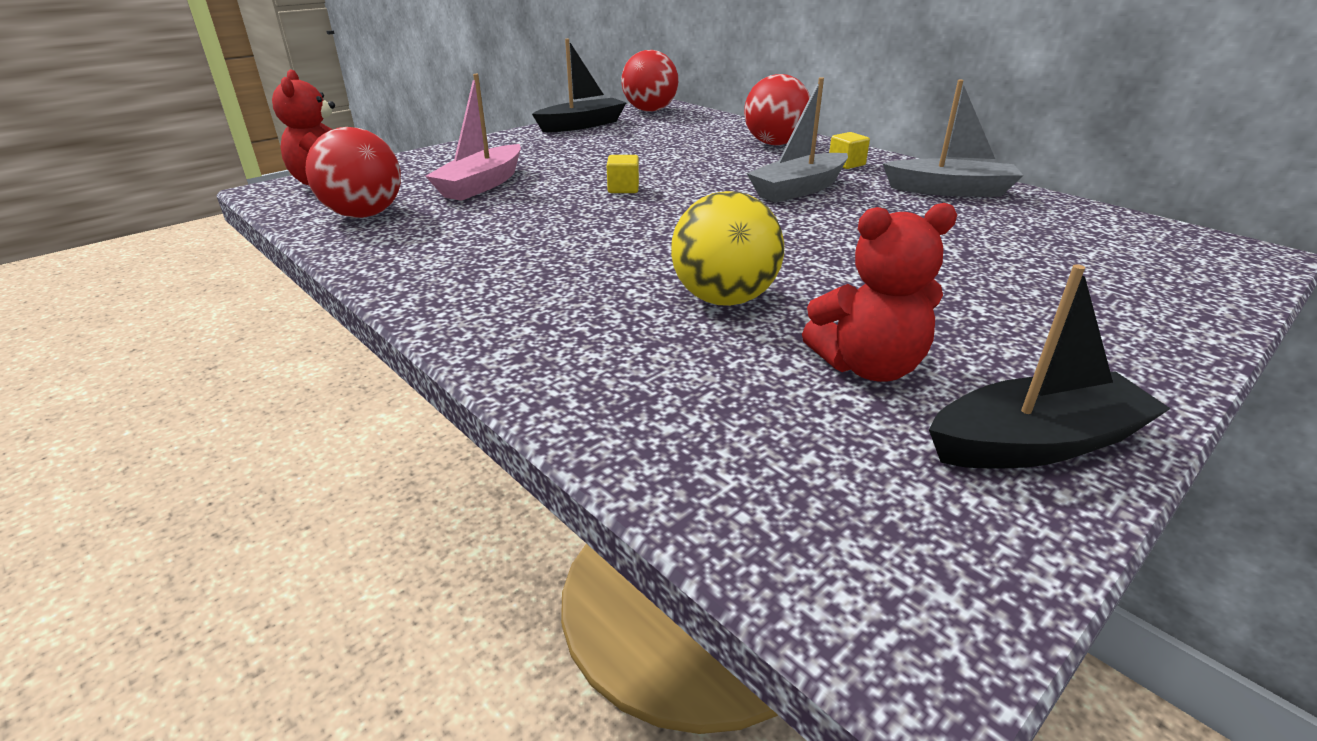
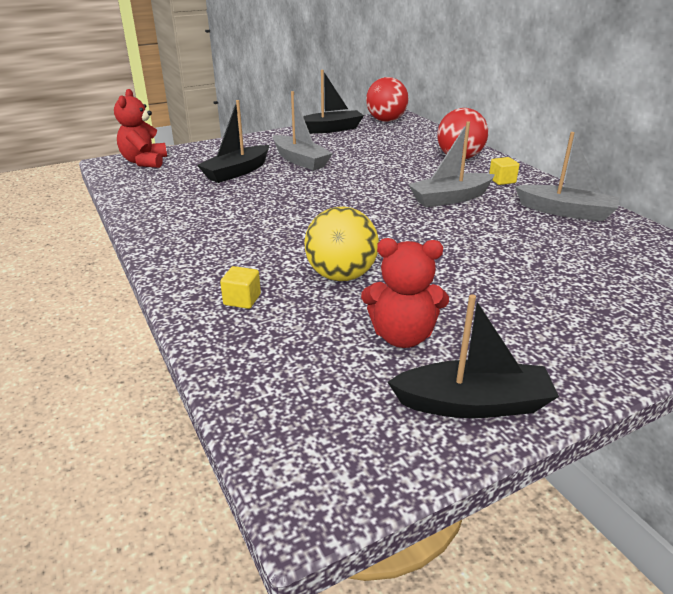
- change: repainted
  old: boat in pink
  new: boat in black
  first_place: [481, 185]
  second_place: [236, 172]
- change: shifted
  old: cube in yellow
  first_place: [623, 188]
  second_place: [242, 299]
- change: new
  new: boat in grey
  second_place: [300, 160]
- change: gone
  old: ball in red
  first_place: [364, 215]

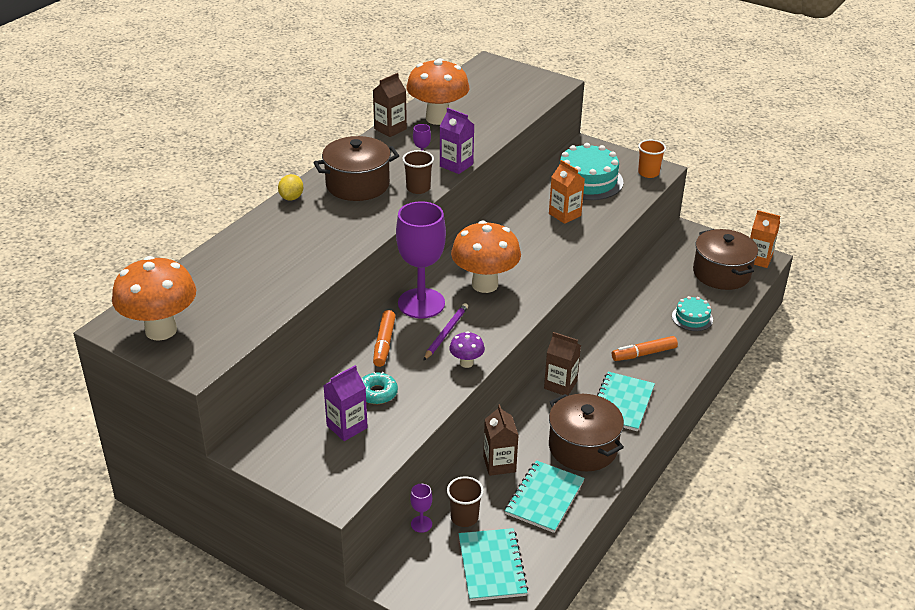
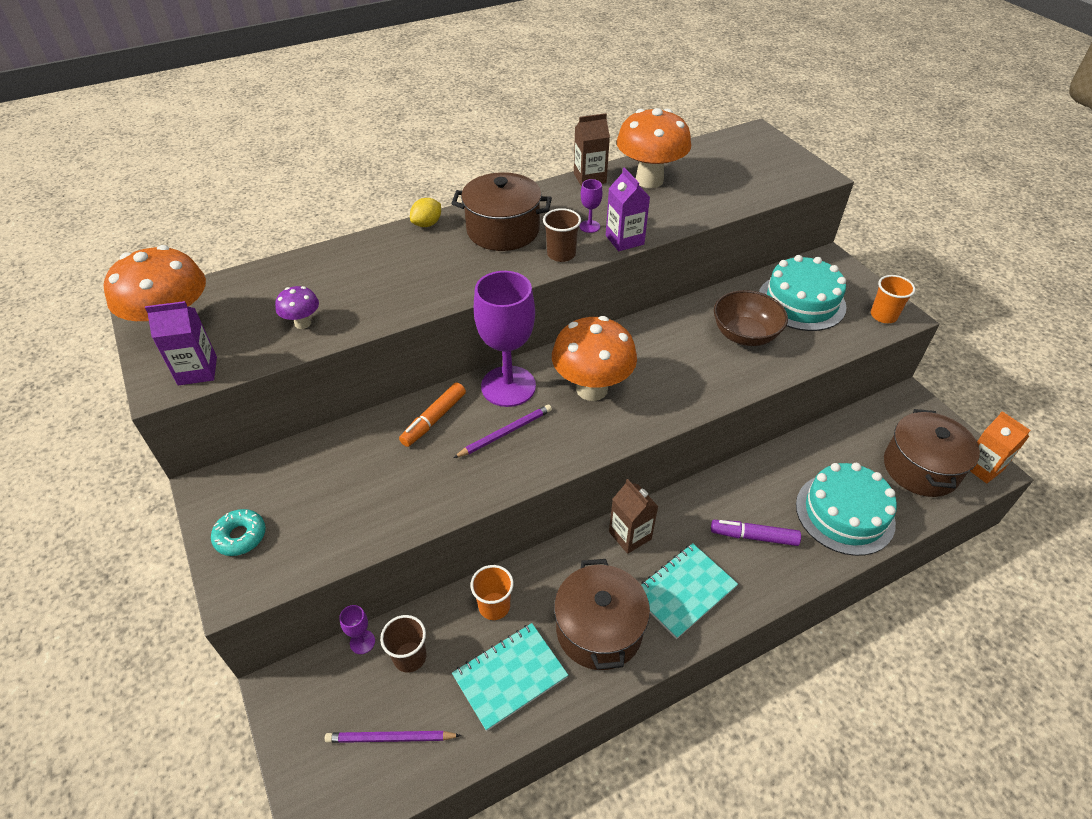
- change: shifted
  old: carton in purple
  first_place: [347, 427]
  second_place: [197, 371]
- change: shifted
  old: donut in turquoise
  first_place: [377, 393]
  second_place: [240, 536]
- change: shifted
  old: mushroom in purple
  first_place: [466, 363]
  second_place: [303, 323]
- change: swapped
  old: notebook in turquoise
  new: pencil in purple
  first_place: [492, 566]
  second_place: [390, 738]
- change: swapped
  old: carton in brown
  new: cup in orange
  first_place: [499, 464]
  second_place: [494, 606]
- change: repainted
  old: marker in orange
  new: marker in purple
  first_place: [643, 354]
  second_place: [753, 536]
- change: swapped
  old: carton in orange
  new: bowl in brown
  first_place: [564, 214]
  second_place: [744, 335]
- change: scaled
  old: cake in turquoise
  first_place: [692, 318]
  second_place: [844, 513]
  factor: 1.86

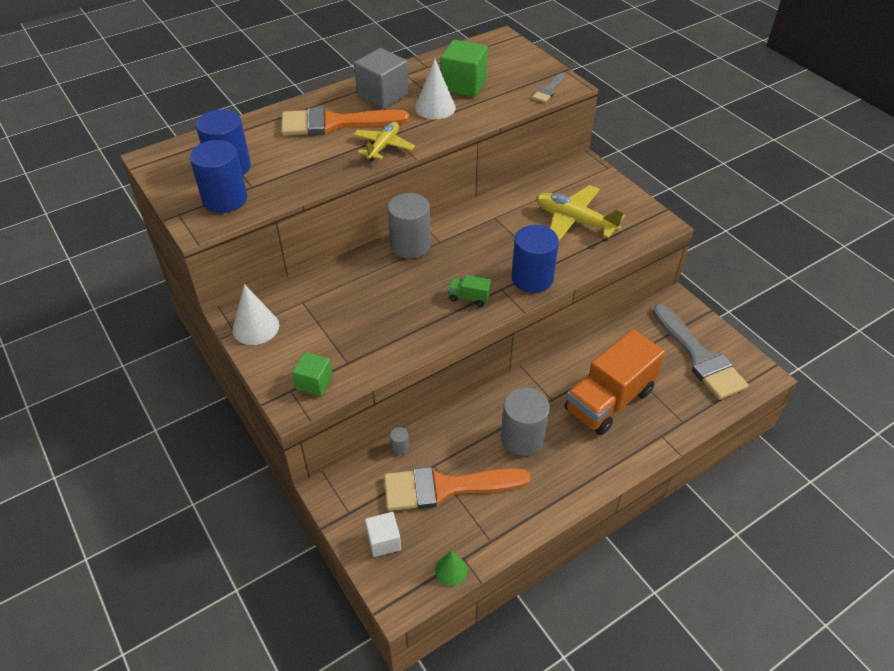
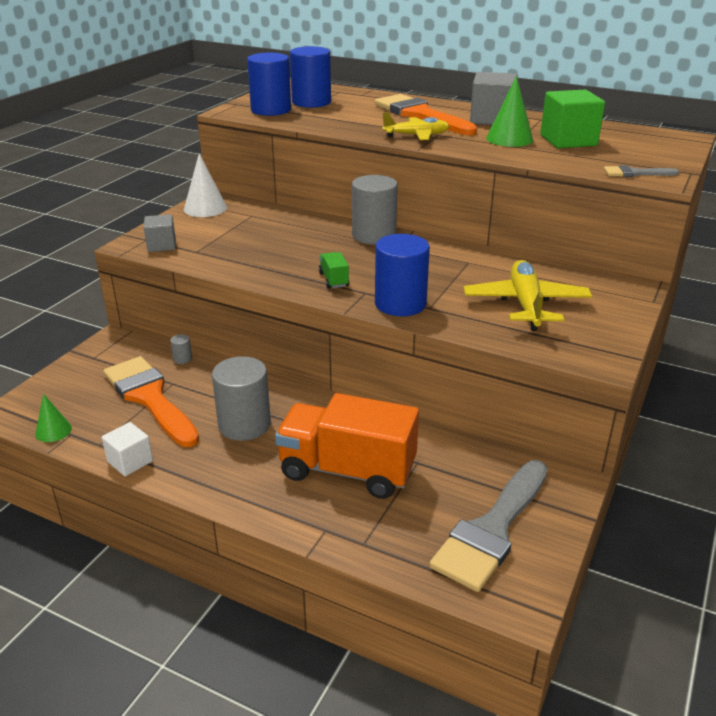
- change: shifted
  old: cube in white
  first_place: [384, 541]
  second_place: [130, 461]
- change: repainted
  old: cube in green
  new: cube in grey
  first_place: [314, 383]
  second_place: [161, 245]
- change: repainted
  old: cone in white
  new: cone in green
  first_place: [435, 107]
  second_place: [509, 139]

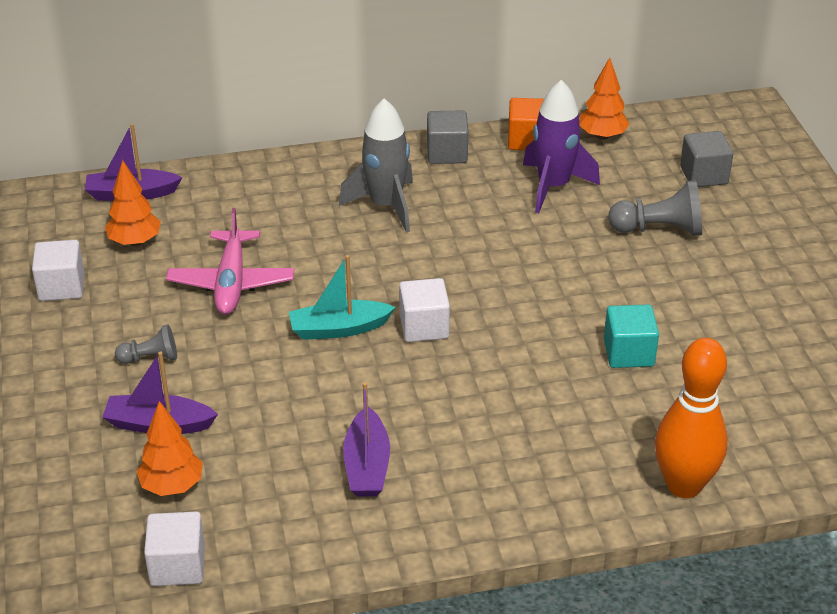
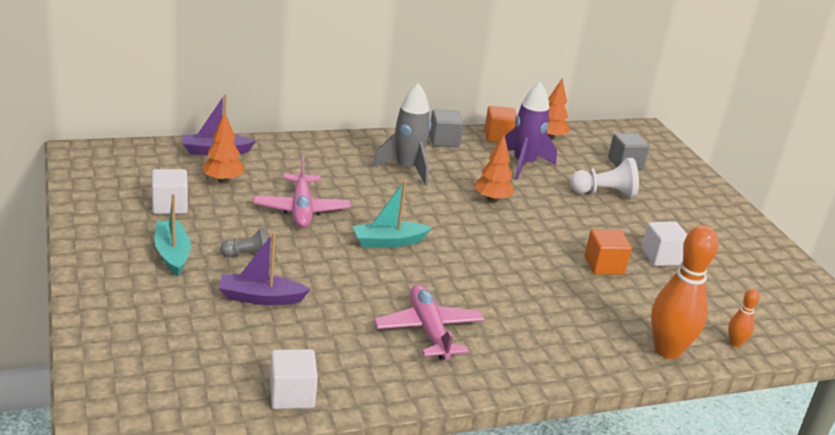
- change: new
  new: boat in turquoise
  second_place: [172, 254]
- change: swapped
  old: boat in purple
  new: plane in pink
  first_place: [367, 465]
  second_place: [429, 330]
- change: shifted
  old: tree in orange
  first_place: [172, 486]
  second_place: [492, 199]
- change: repainted
  old: pawn in grey
  new: pawn in white
  first_place: [659, 229]
  second_place: [604, 193]
- change: repainted
  old: cube in turquoise
  new: cube in orange
  first_place: [628, 353]
  second_place: [604, 266]
- change: shifted
  old: cube in white
  first_place: [424, 326]
  second_place: [661, 257]
- change: new
  new: bowling pin in orange
  second_place: [735, 343]

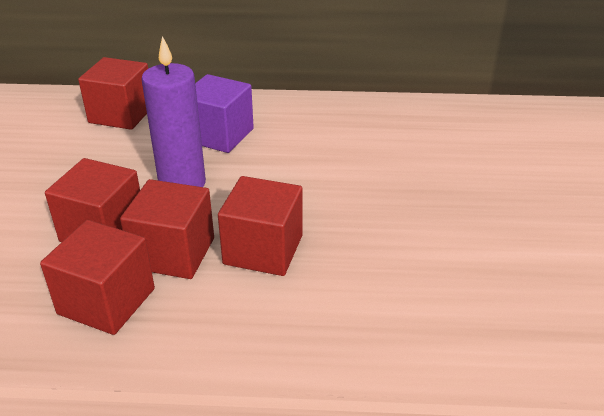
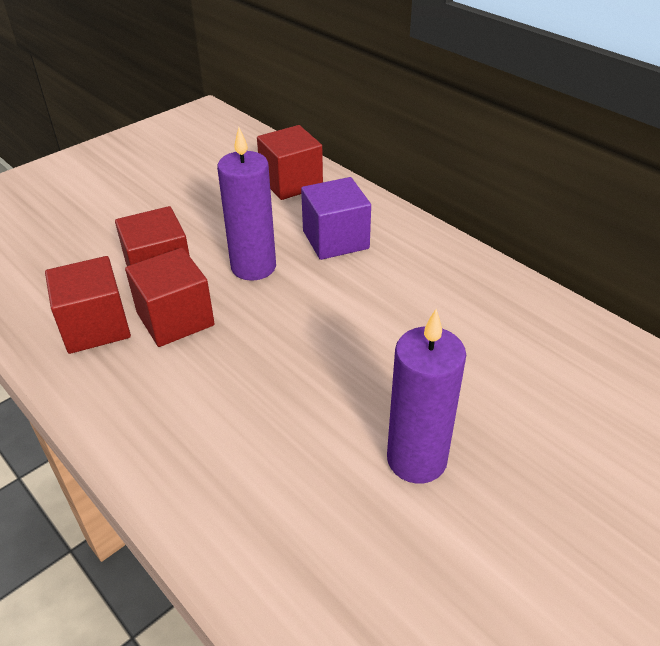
- change: new
  new: candle in purple
  second_place: [416, 459]
- change: gone
  old: cube in red
  first_place: [263, 250]

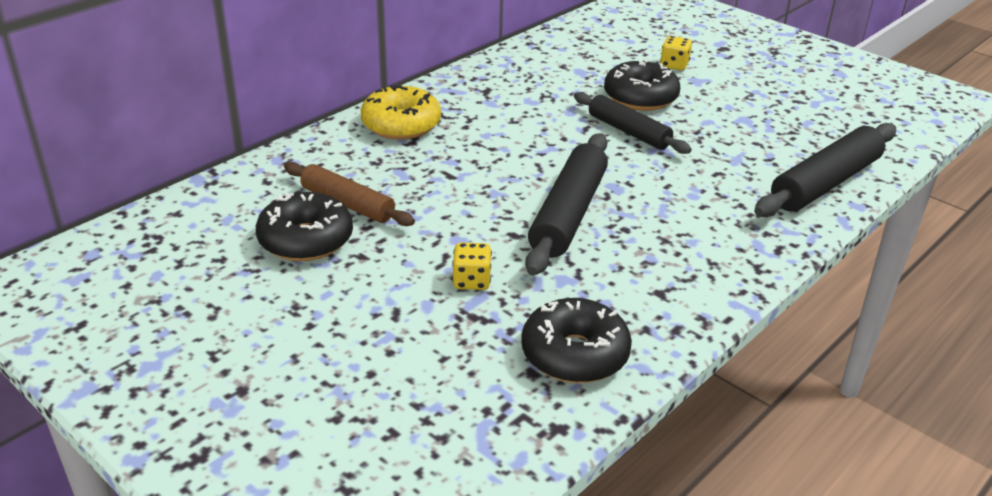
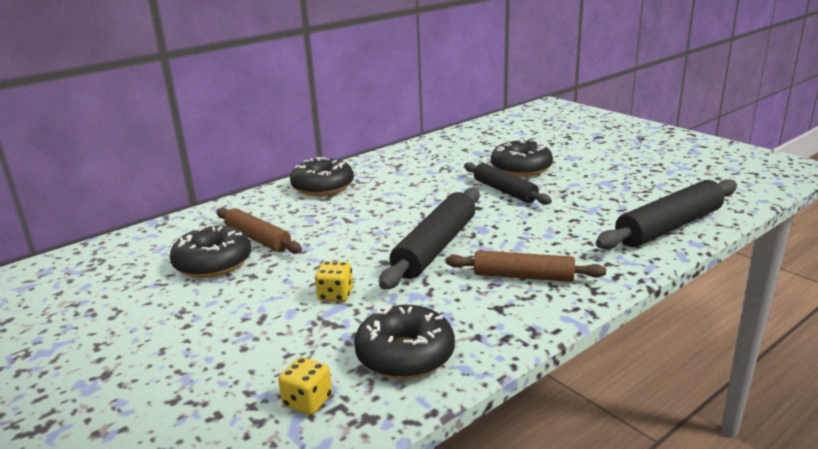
- change: shifted
  old: dice in yellow
  first_place: [674, 65]
  second_place: [307, 401]
- change: repainted
  old: donut in yellow
  new: donut in black
  first_place: [401, 125]
  second_place: [323, 187]
- change: new
  new: rolling pin in brown
  second_place: [523, 276]

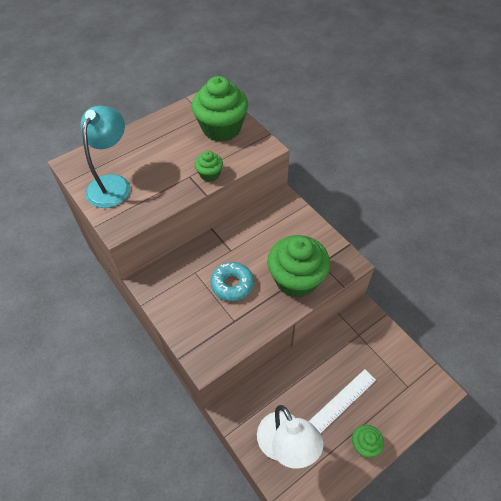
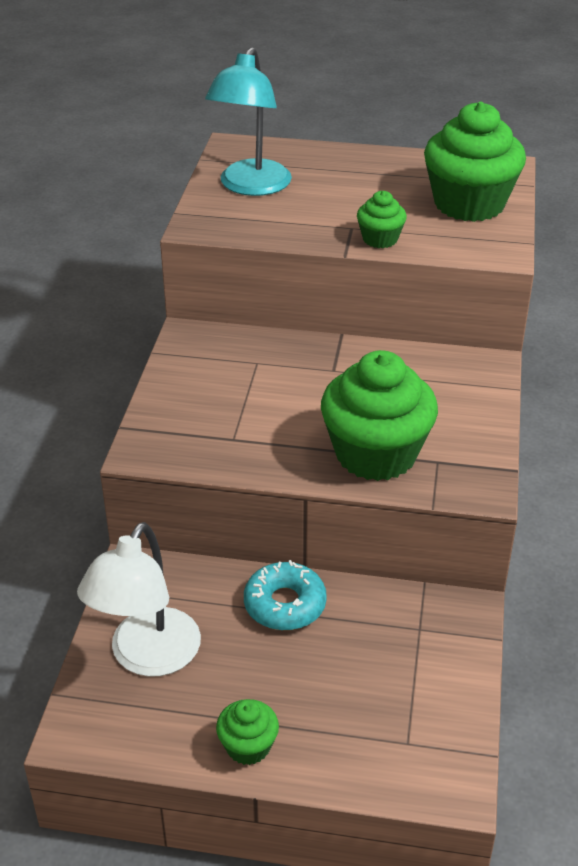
- change: rotated
  old: lamp in turquoise
  first_place: [112, 184]
  second_place: [250, 187]
  degrees: 135
- change: shifted
  old: donut in turquoise
  first_place: [232, 284]
  second_place: [285, 604]
- change: gone
  old: ruler in white
  first_place: [341, 402]

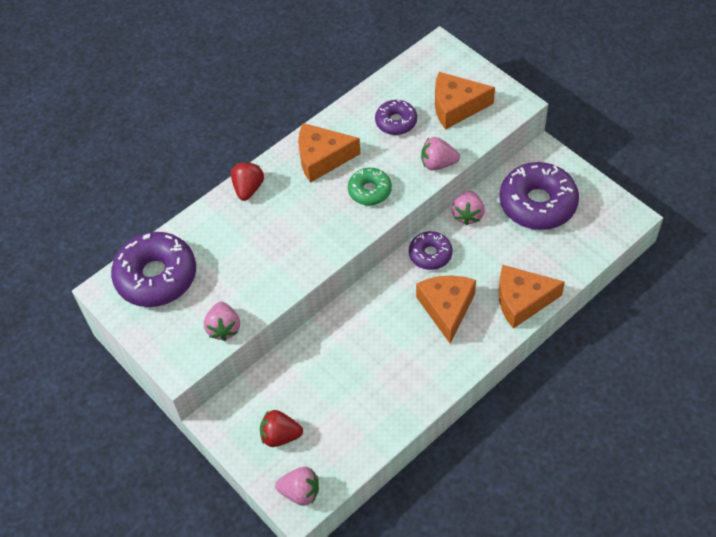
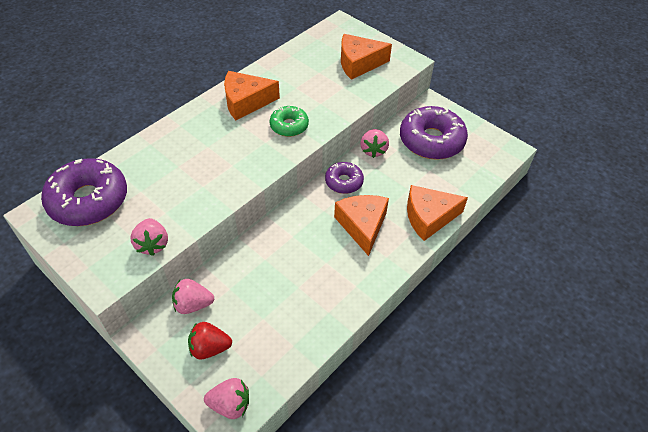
- change: shifted
  old: strawberry in pink
  first_place: [438, 163]
  second_place: [193, 304]
- change: gone
  old: strawberry in red
  first_place: [248, 188]
- change: gone
  old: donut in purple
  first_place: [396, 122]

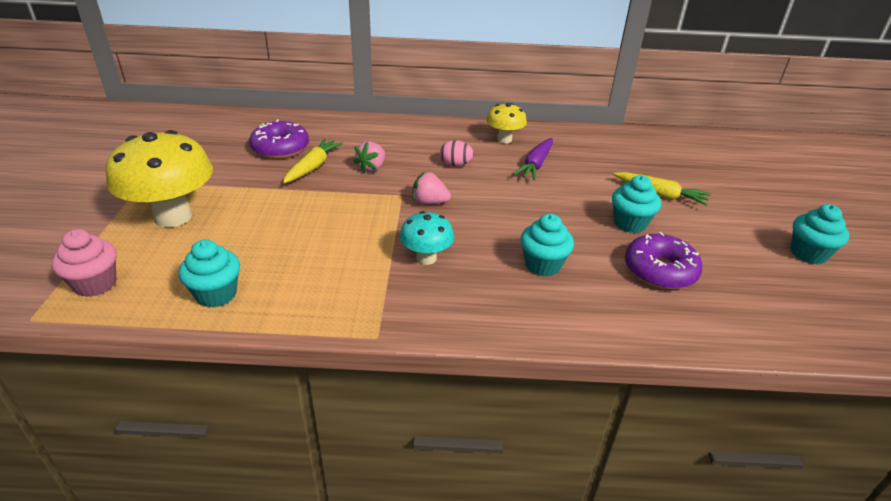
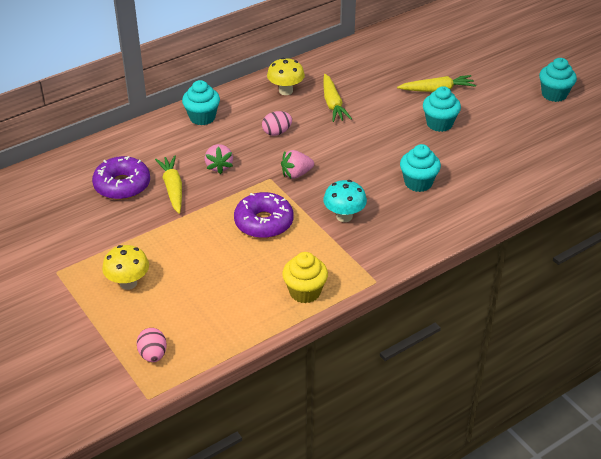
- change: scaled
  old: mushroom in yellow
  first_place: [173, 217]
  second_place: [128, 283]
  factor: 0.53
- change: swapped
  old: cupcake in pink
  new: egg in pink
  first_place: [95, 284]
  second_place: [153, 355]
- change: shifted
  old: cupcake in turquoise
  first_place: [216, 294]
  second_place: [202, 117]
- change: shifted
  old: donut in purple
  first_place: [659, 271]
  second_place: [264, 222]
- change: new
  new: cupcake in yellow
  second_place: [305, 292]
- change: repainted
  old: carrot in purple
  new: carrot in yellow
  first_place: [536, 164]
  second_place: [333, 104]

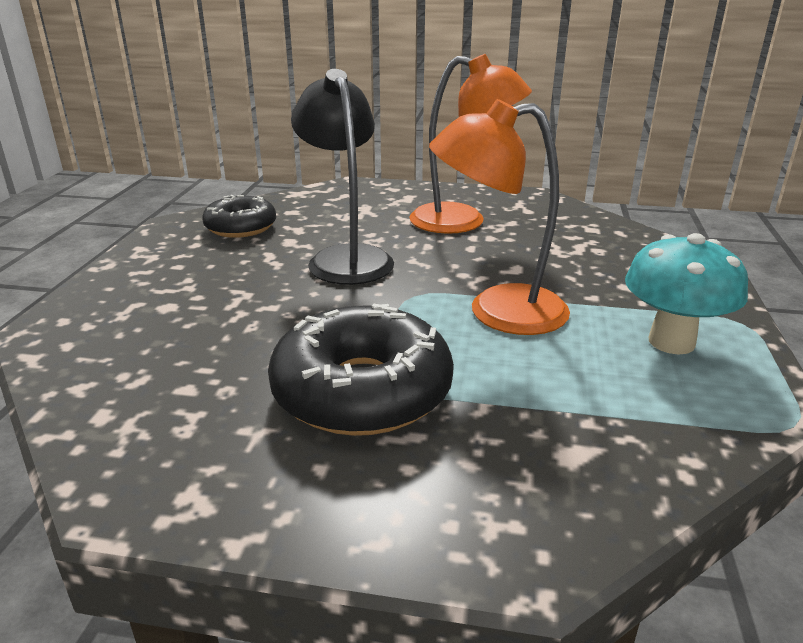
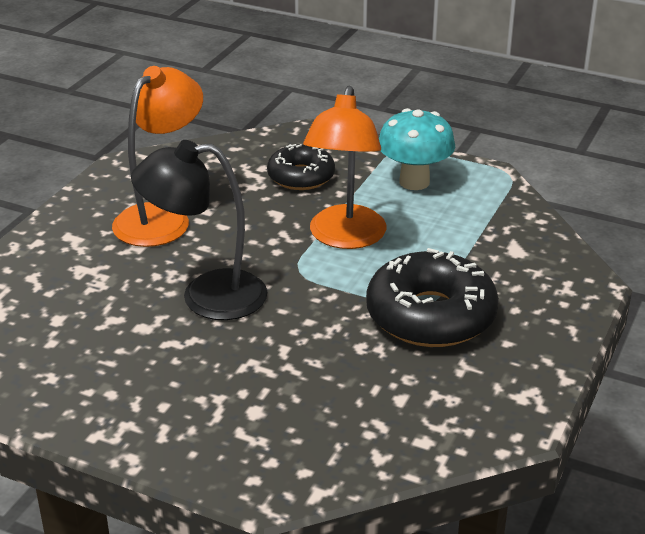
- change: shifted
  old: donut in black
  first_place: [241, 227]
  second_place: [301, 177]

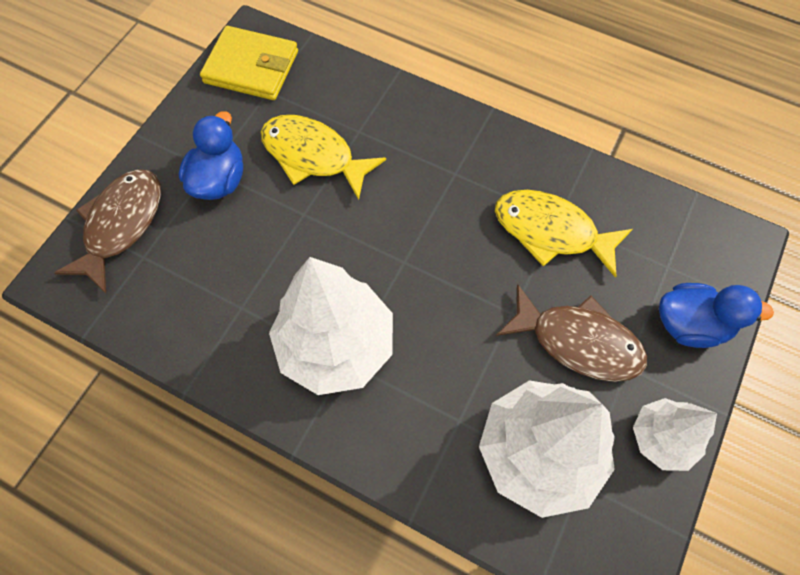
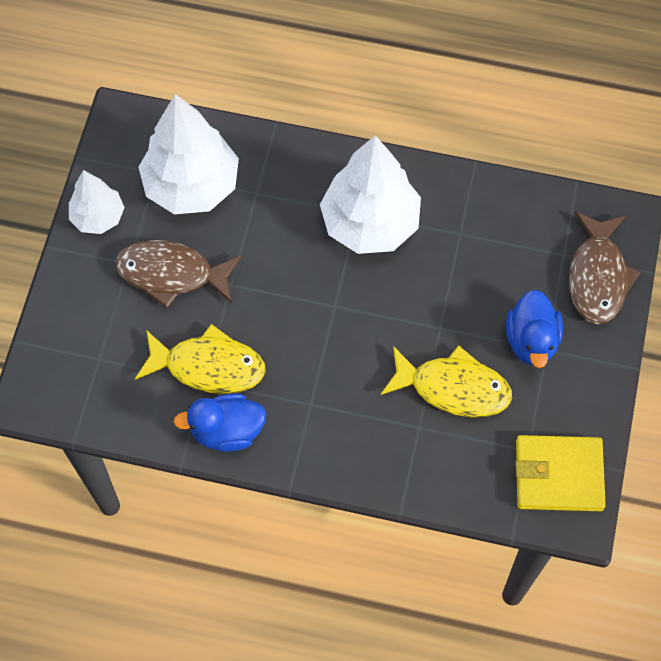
- change: shifted
  old: duck in blue
  first_place: [690, 324]
  second_place: [227, 431]

